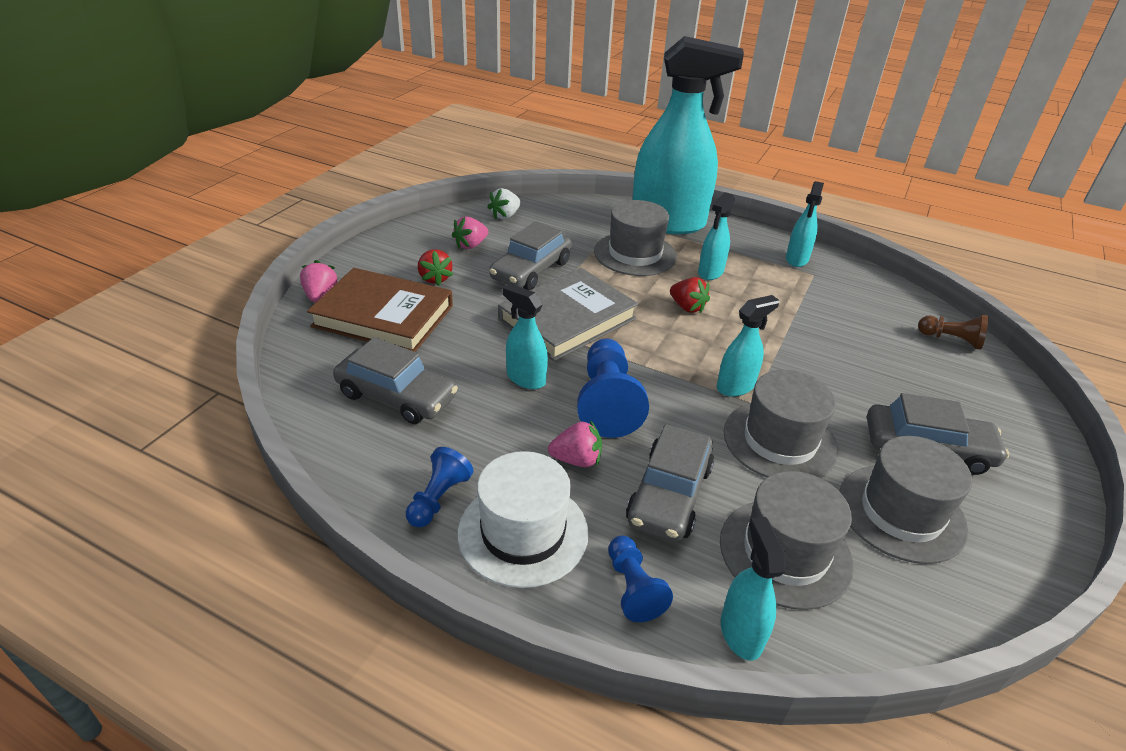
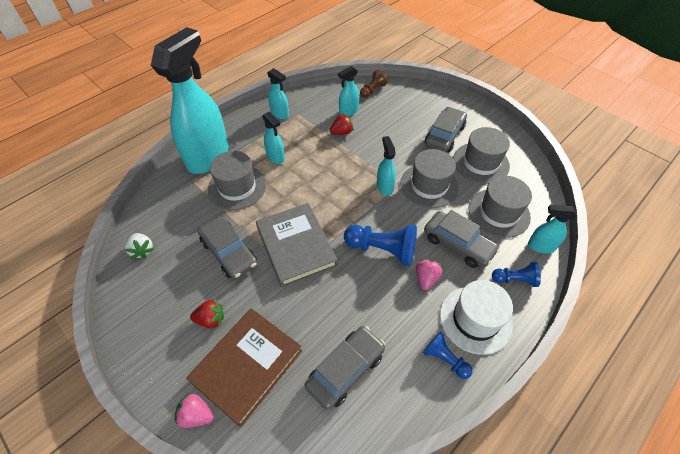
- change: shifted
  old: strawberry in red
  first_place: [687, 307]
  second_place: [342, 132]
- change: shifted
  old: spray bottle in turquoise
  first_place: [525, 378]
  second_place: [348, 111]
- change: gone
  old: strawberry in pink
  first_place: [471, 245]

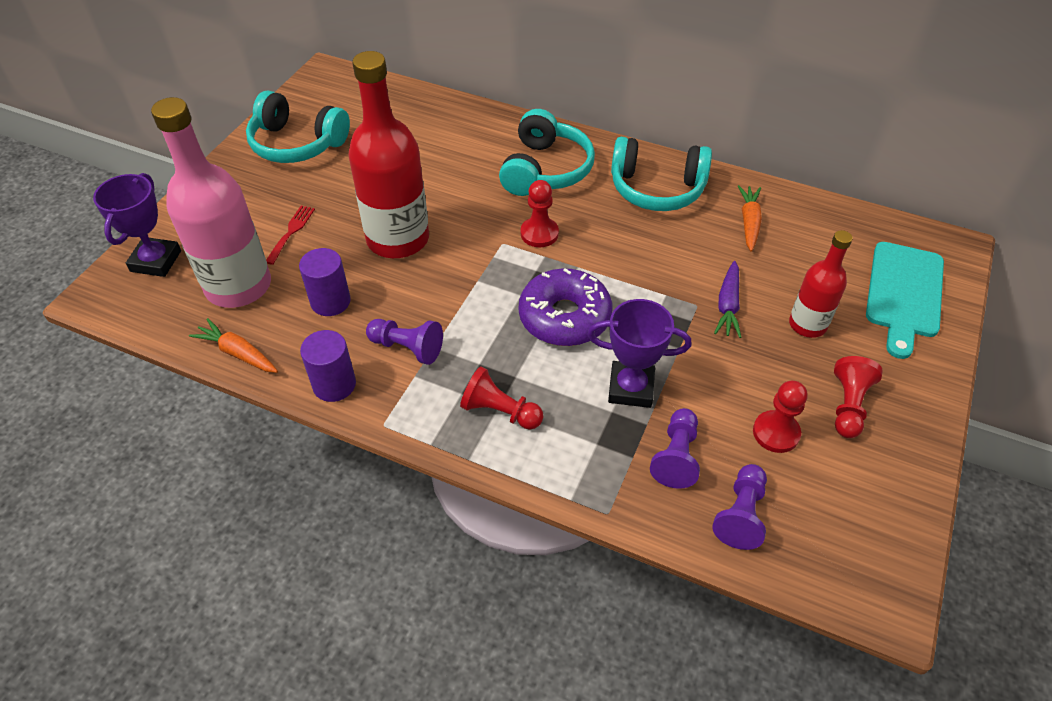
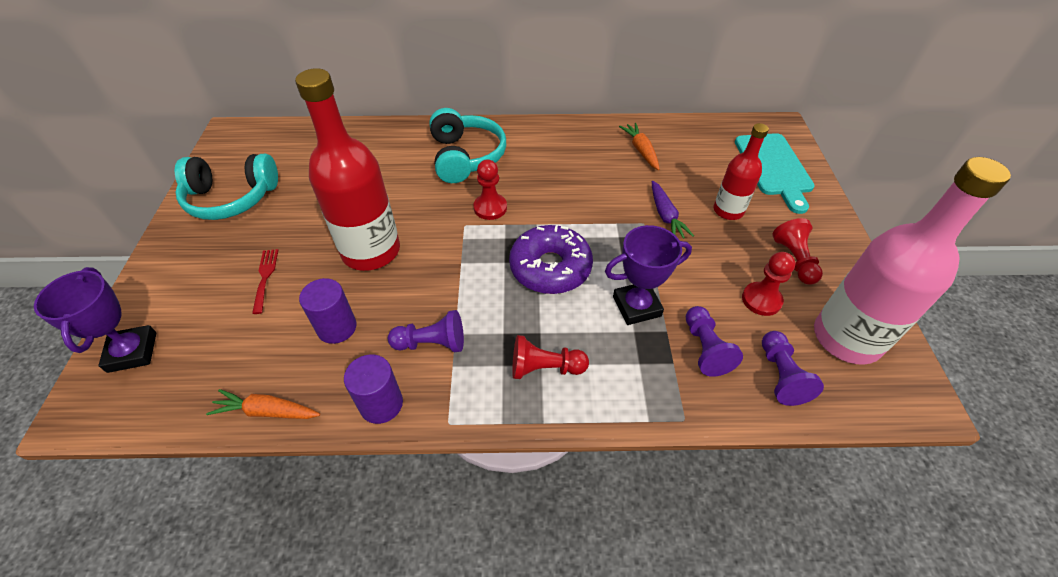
- change: shifted
  old: bottle in pink
  first_place: [238, 286]
  second_place: [846, 338]
- change: gone
  old: headphones in turquoise
  first_place: [657, 189]

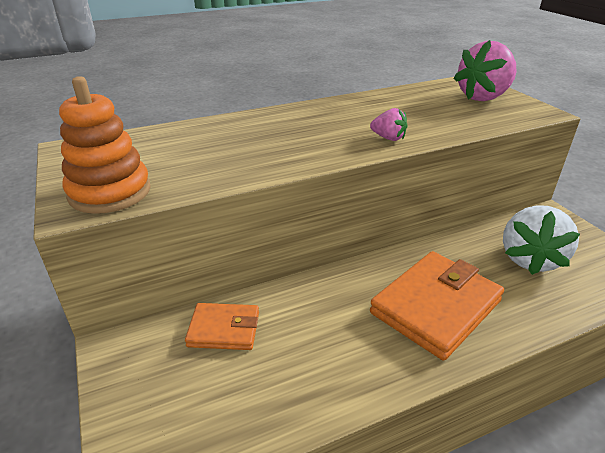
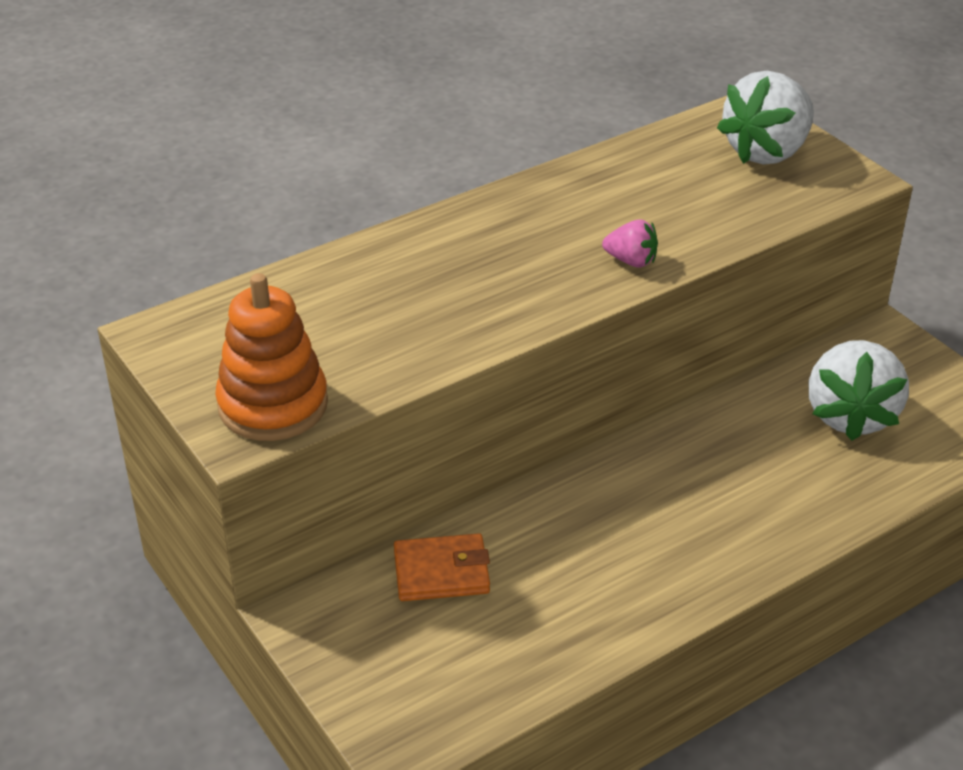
- change: repainted
  old: strawberry in pink
  new: strawberry in white
  first_place: [483, 97]
  second_place: [767, 152]
- change: gone
  old: wallet in orange
  first_place: [436, 307]

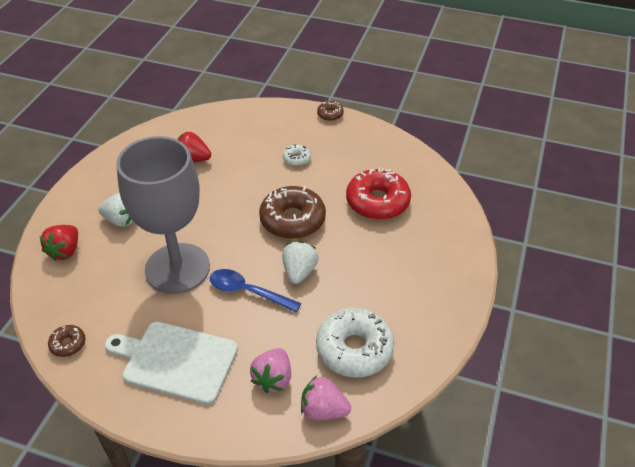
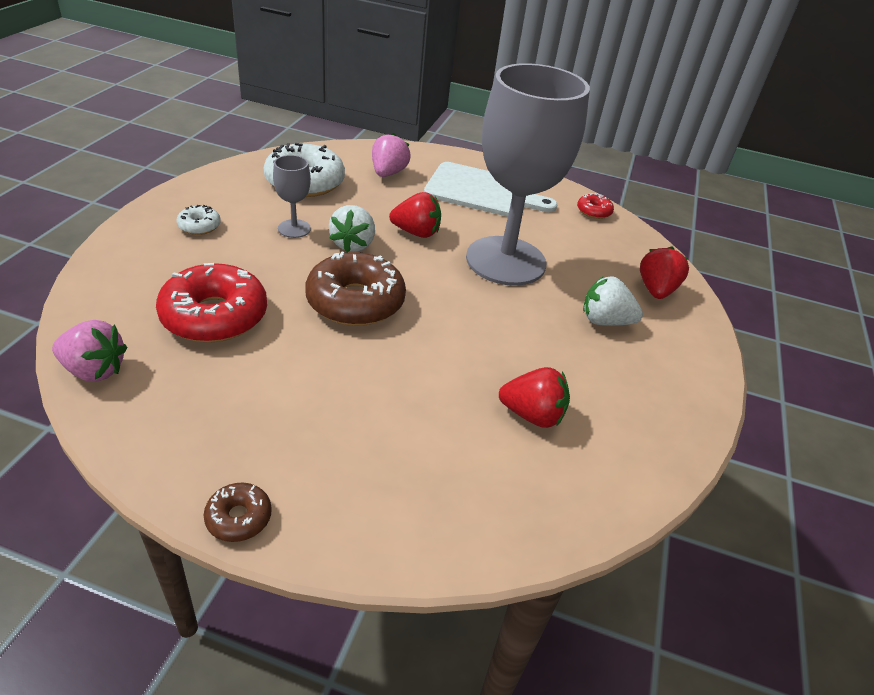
- change: shifted
  old: strawberry in pink
  first_place: [323, 410]
  second_place: [94, 370]
- change: shifted
  old: donut in white
  first_place: [297, 159]
  second_place: [199, 226]
- change: new
  new: goblet in grey
  second_place: [294, 229]
- change: swapped
  old: spoon in blue
  new: strawberry in red
  first_place: [248, 292]
  second_place: [416, 232]
- change: repainted
  old: donut in brown
  new: donut in red
  first_place: [68, 344]
  second_place: [594, 211]

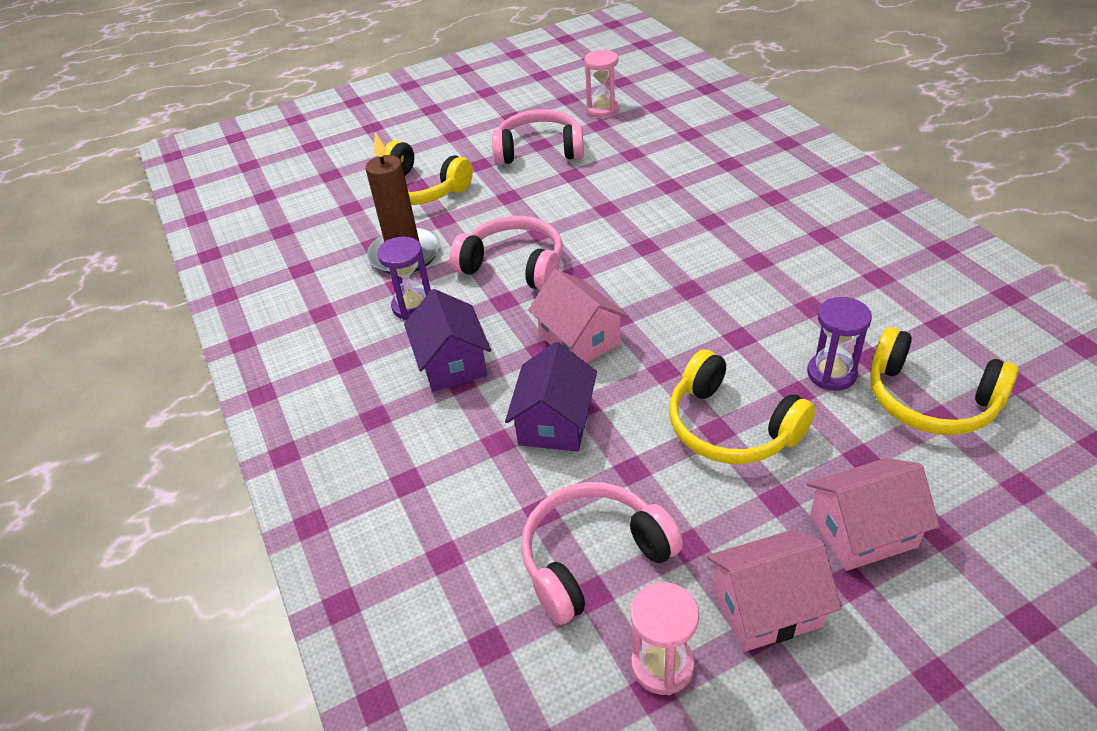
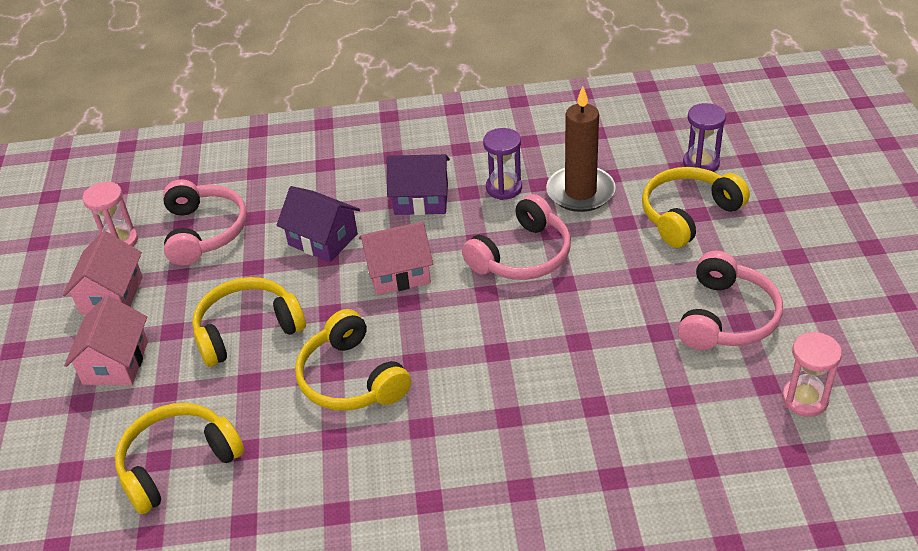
- change: new
  new: headphones in yellow
  second_place: [351, 378]
- change: shifted
  old: hourglass in purple
  first_place: [831, 374]
  second_place: [701, 163]

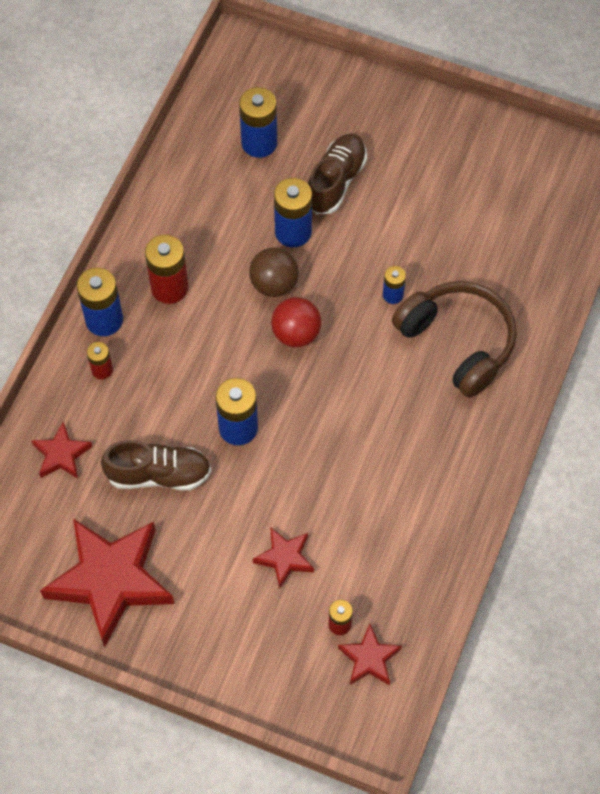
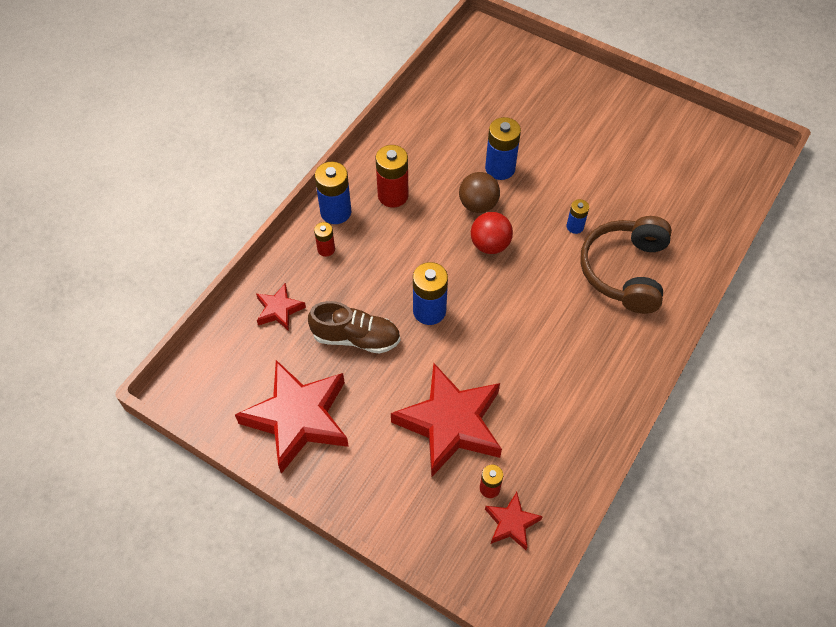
- change: scaled
  old: star in red
  first_place: [285, 558]
  second_place: [450, 423]
  factor: 2.1
- change: rotated
  old: headphones in brown
  first_place: [458, 342]
  second_place: [625, 271]
  degrees: -135
- change: gone
  old: battery in blue
  first_place: [259, 143]
- change: gone
  old: shoe in brown
  first_place: [336, 182]

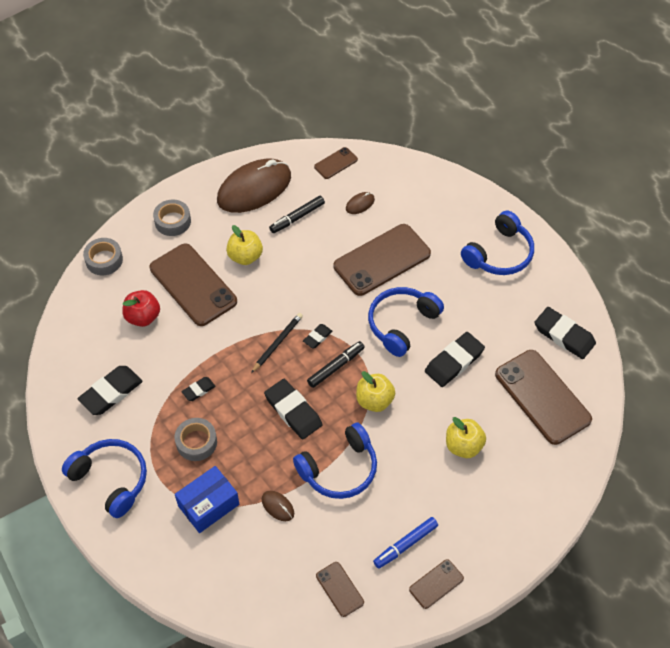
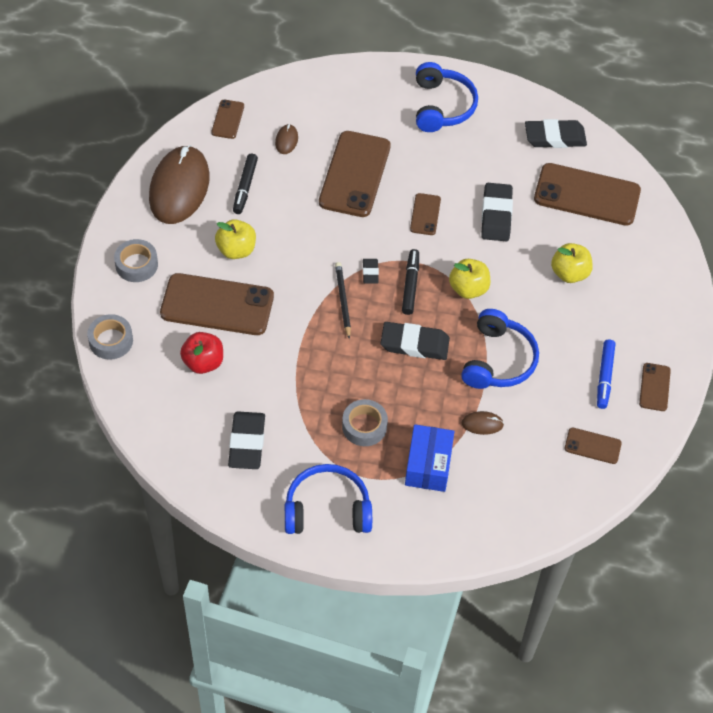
- change: swapped
  old: headphones in blue
  new: phone in brown
  first_place: [401, 324]
  second_place: [425, 214]
- change: gone
  old: eraser in black
  first_place: [198, 390]

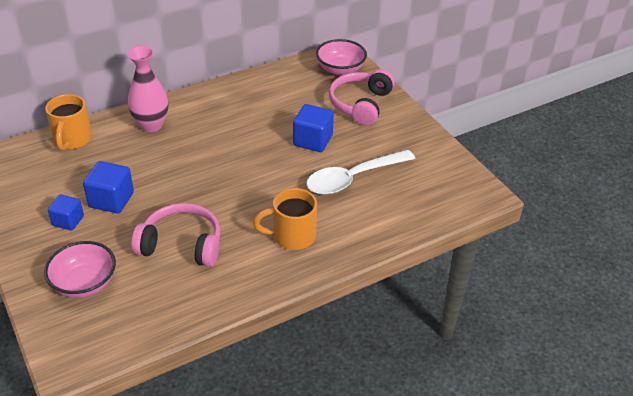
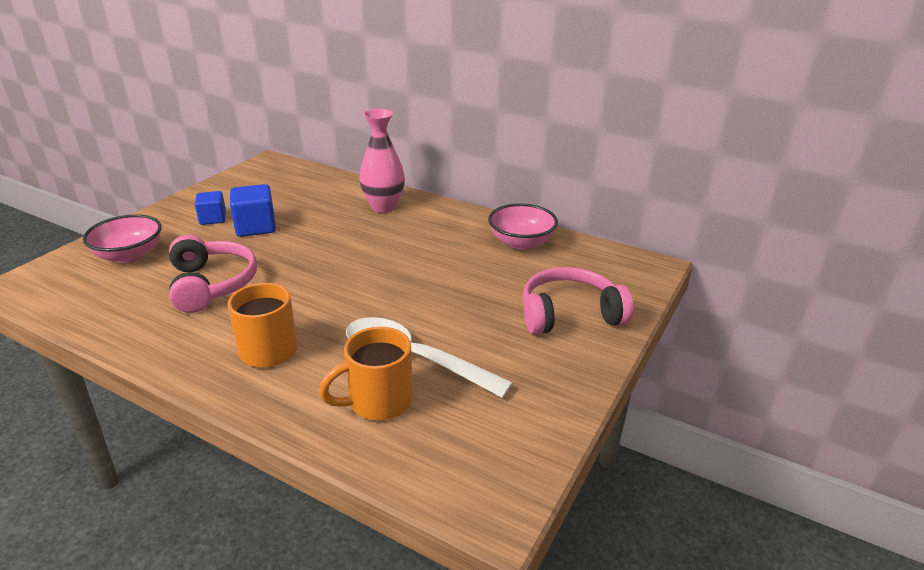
- change: shifted
  old: mug in orange
  first_place: [72, 140]
  second_place: [378, 402]
- change: shifted
  old: bowl in pink
  first_place: [340, 69]
  second_place: [521, 242]
- change: gone
  old: cube in blue
  first_place: [313, 140]

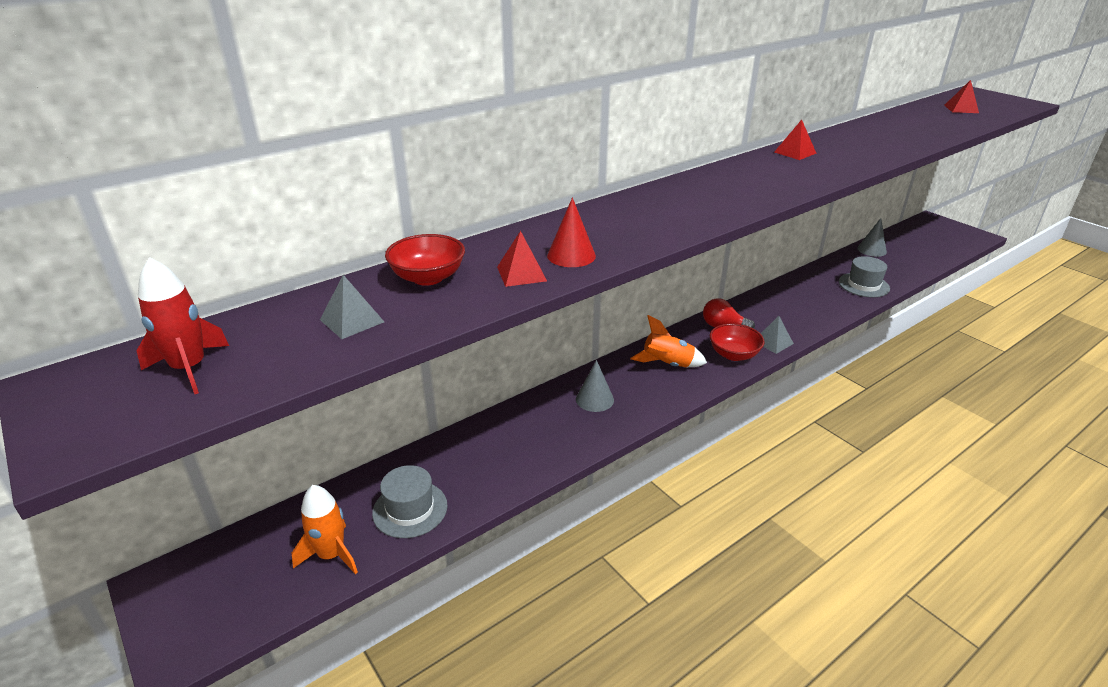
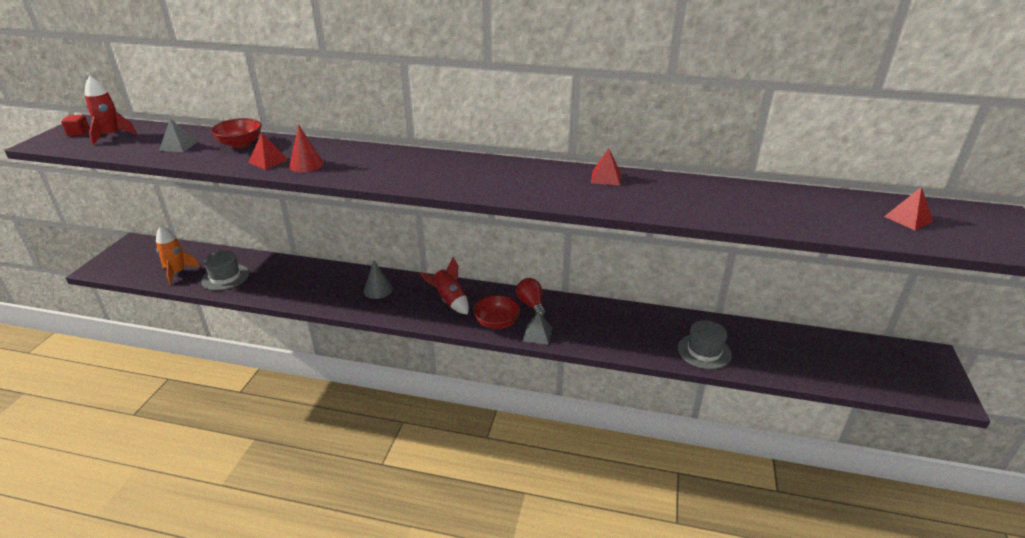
- change: new
  new: cube in red
  second_place: [79, 133]
- change: repainted
  old: rocket in orange
  new: rocket in red
  first_place: [667, 365]
  second_place: [449, 301]
- change: gone
  old: cone in grey
  first_place: [871, 250]

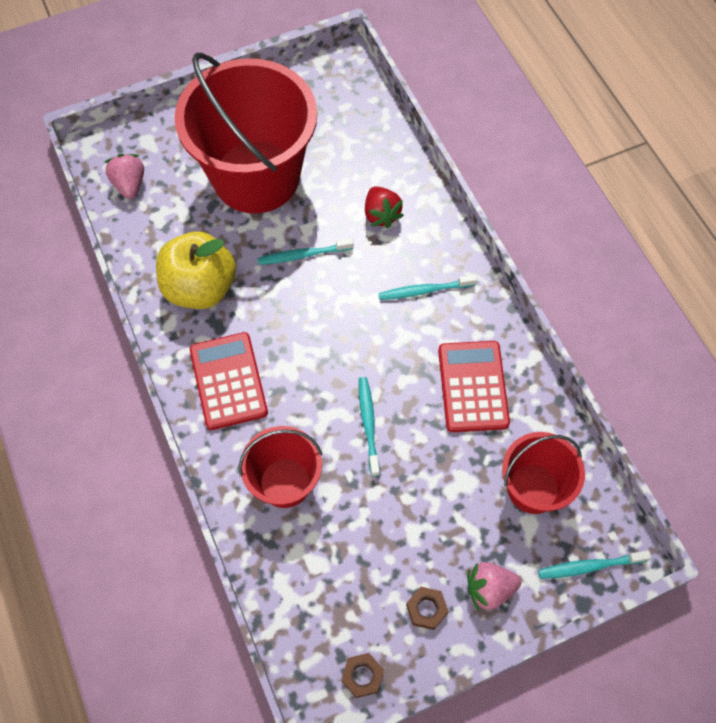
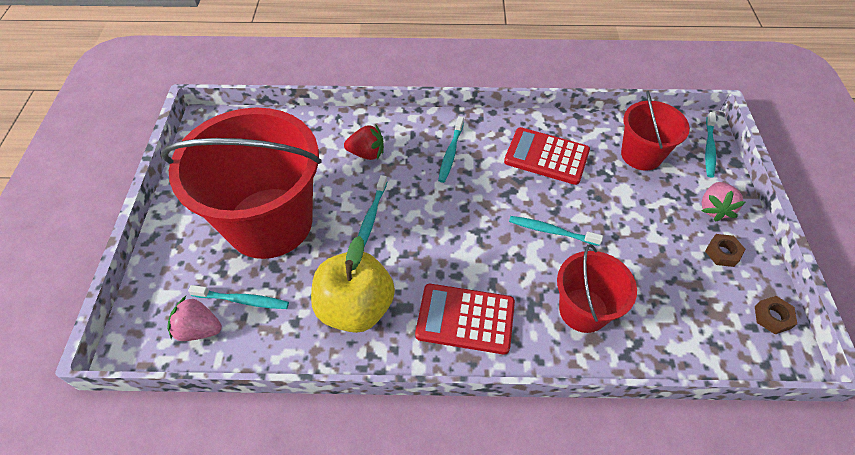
- change: new
  new: toothbrush in turquoise
  second_place: [243, 300]

